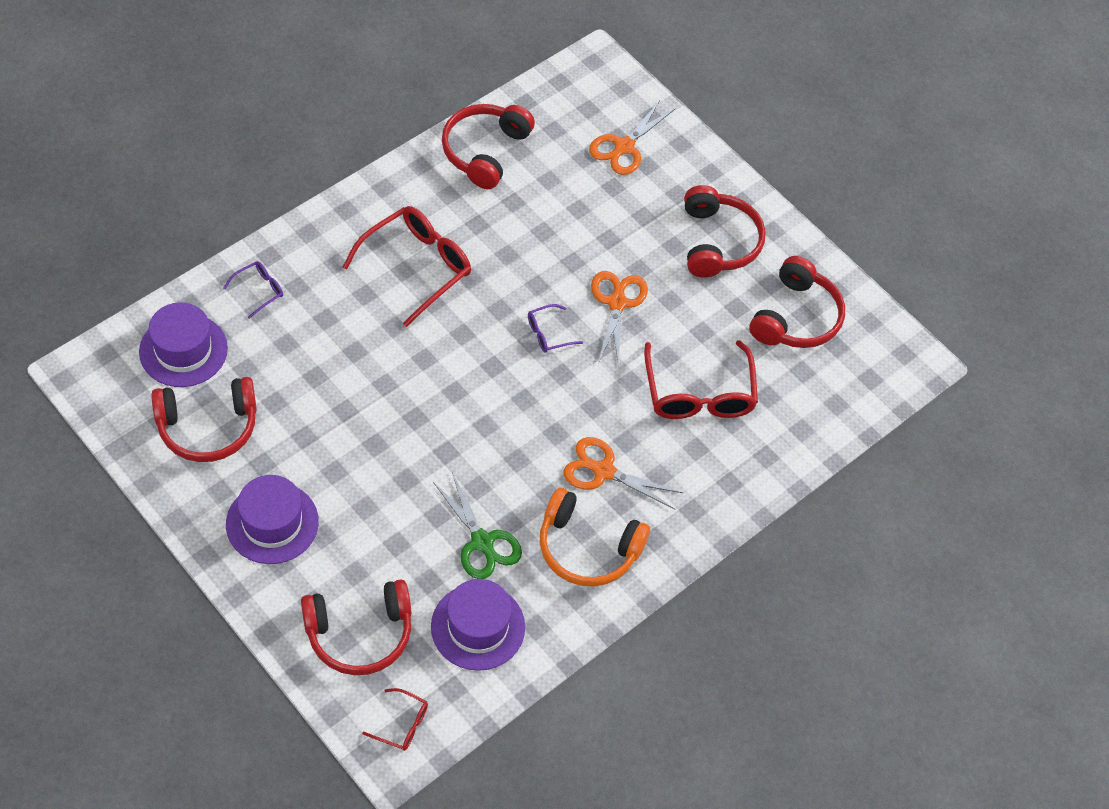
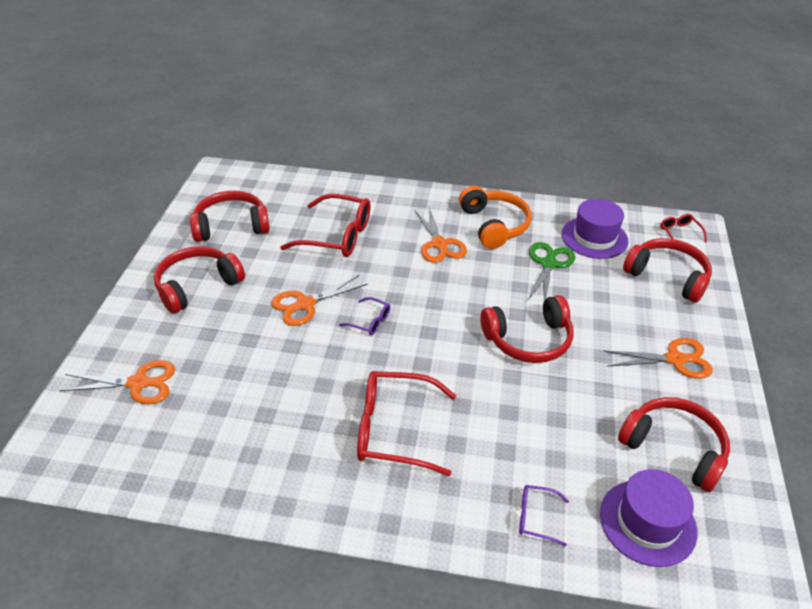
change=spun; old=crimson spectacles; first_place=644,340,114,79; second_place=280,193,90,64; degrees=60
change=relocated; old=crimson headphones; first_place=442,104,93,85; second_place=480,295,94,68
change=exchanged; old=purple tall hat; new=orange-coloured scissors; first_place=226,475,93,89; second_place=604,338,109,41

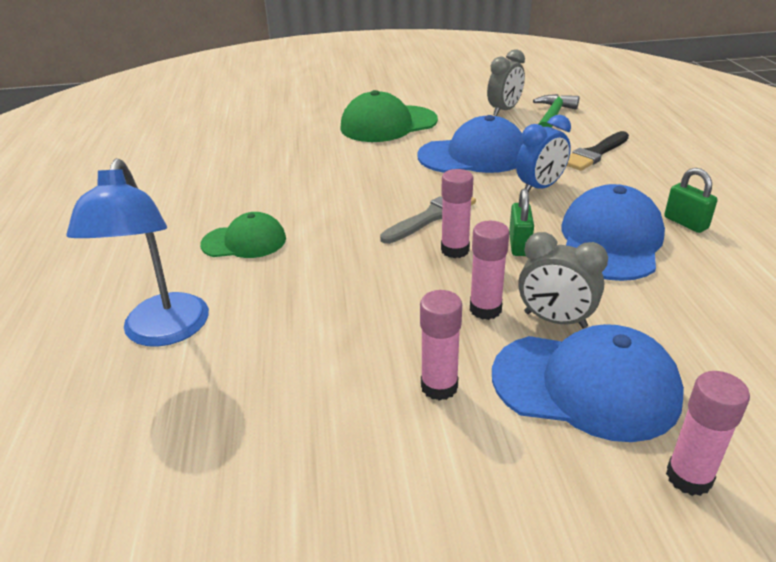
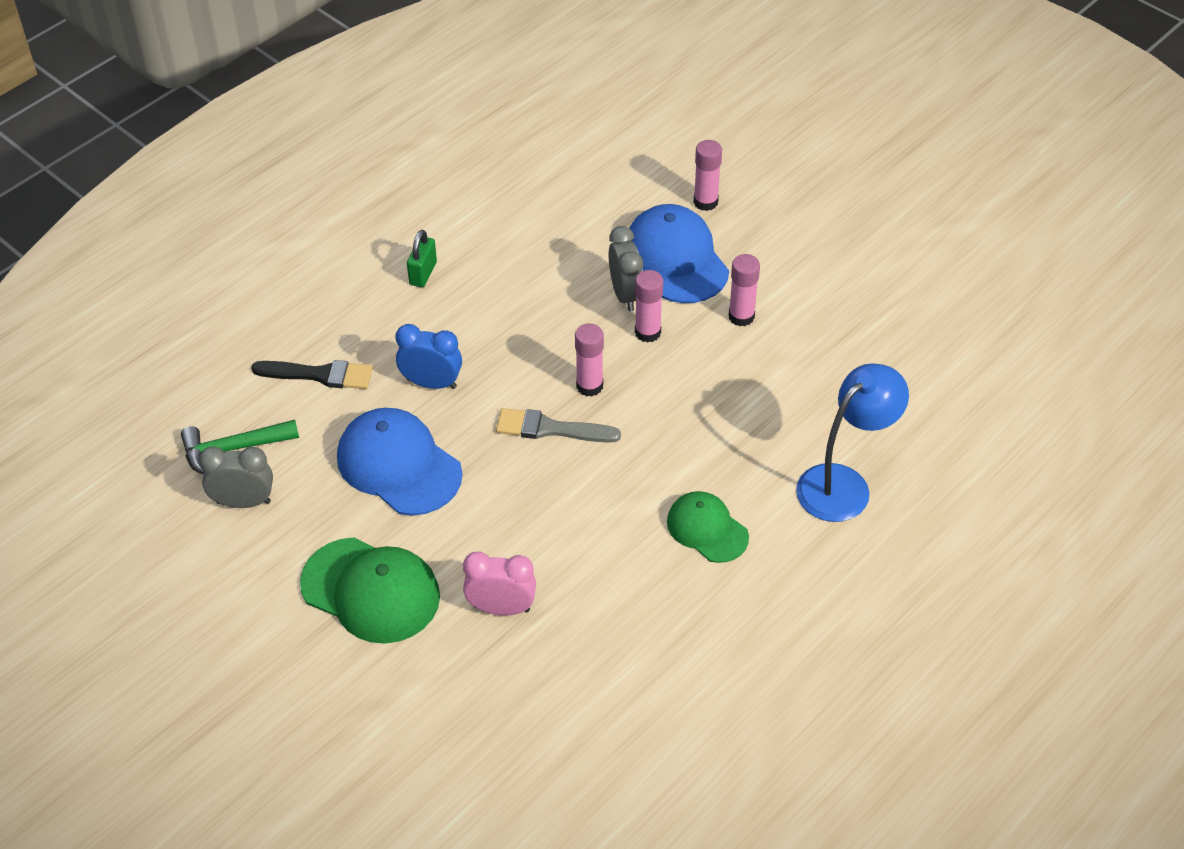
change=appeared; new=rosy clock; second_place=463,552,73,64
change=missing; old=leaf-green small lock; first_place=509,188,25,68
change=missing; old=cobalt cap; first_place=561,184,104,97

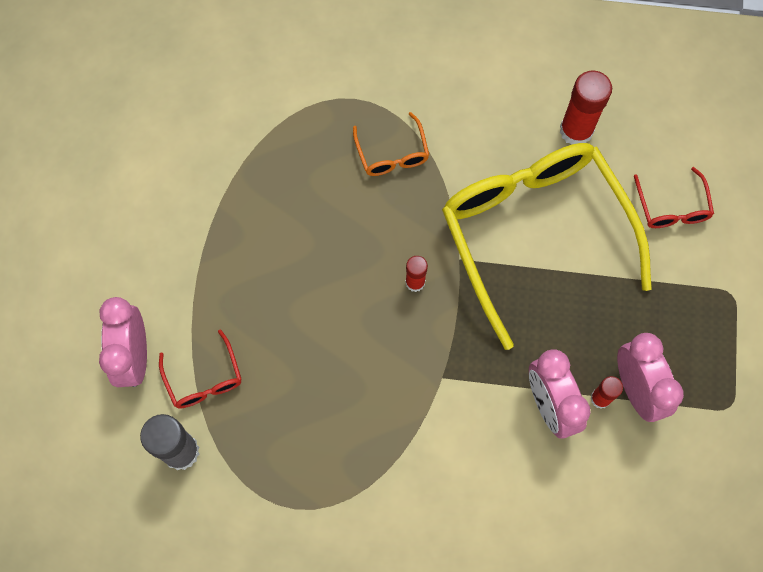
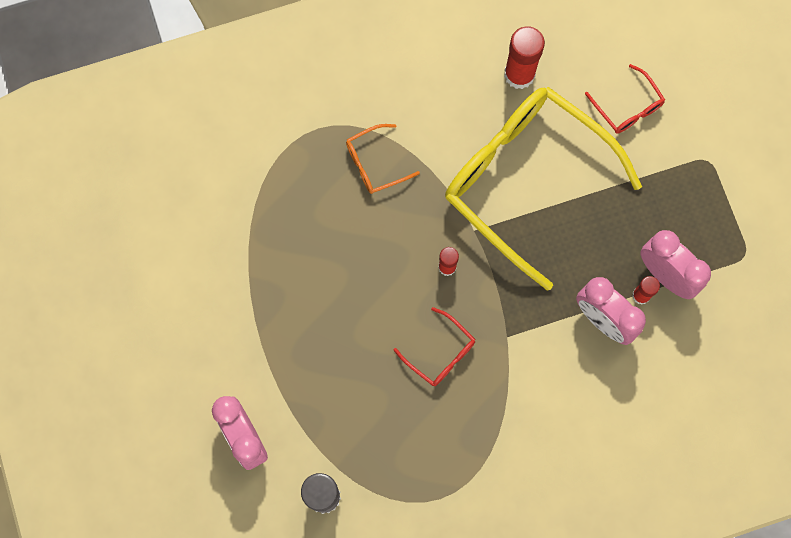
change=spun; old=orange-coloured spectacles; first_place=353,112,76,64; second_place=346,124,74,70; degrees=105
change=relocated; old=crimson spectacles; first_place=159,330,83,79; second_place=393,307,82,79

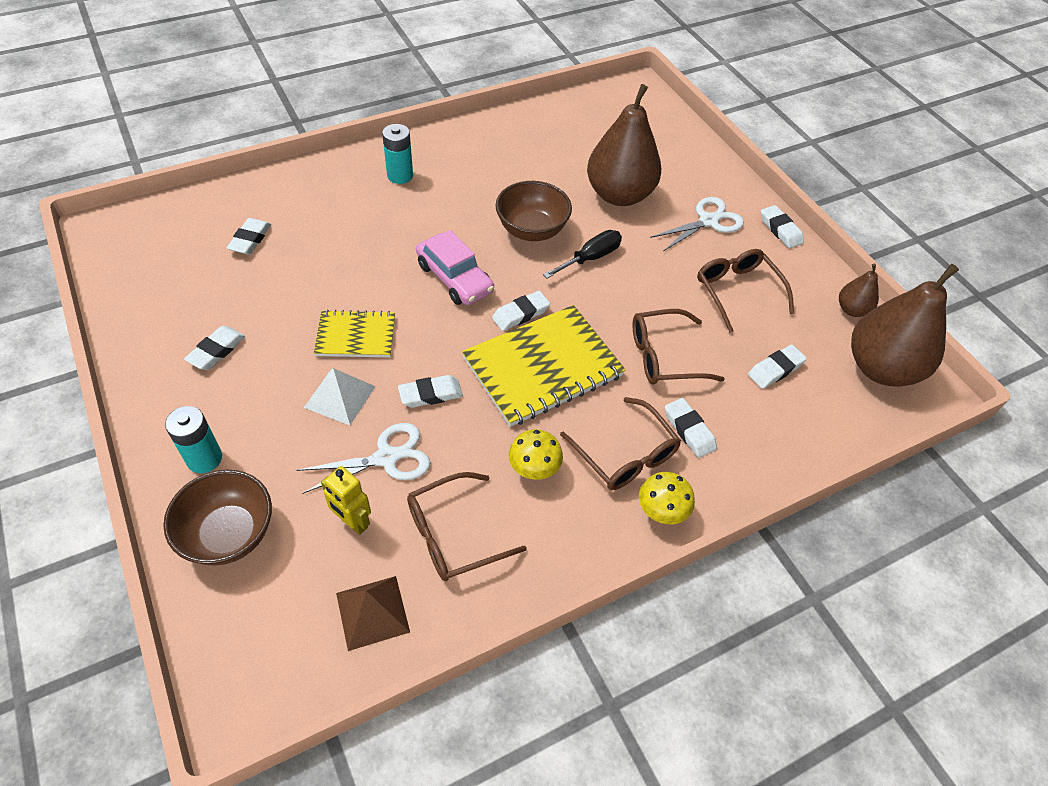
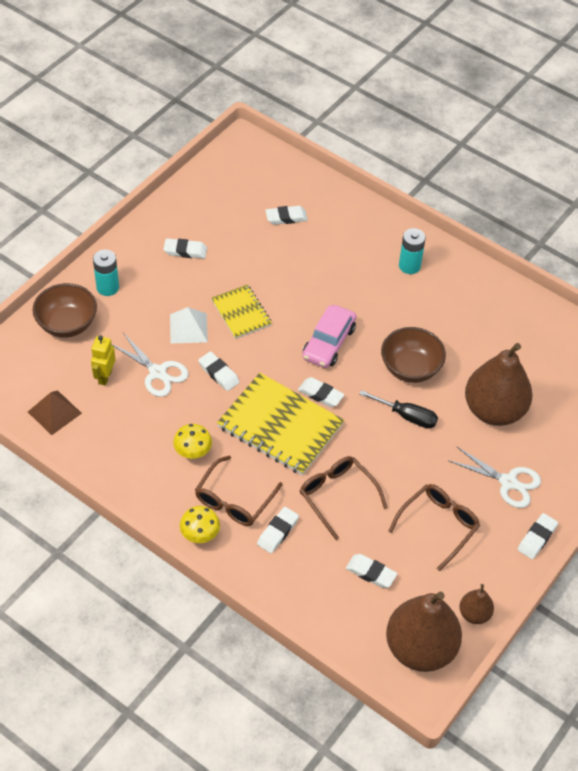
change=missing; old=russet spectacles; first_place=407,472,120,109

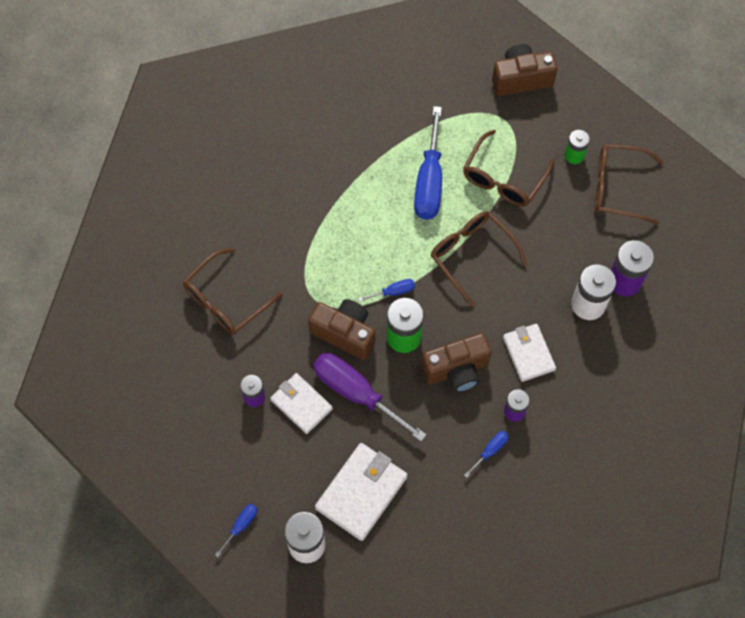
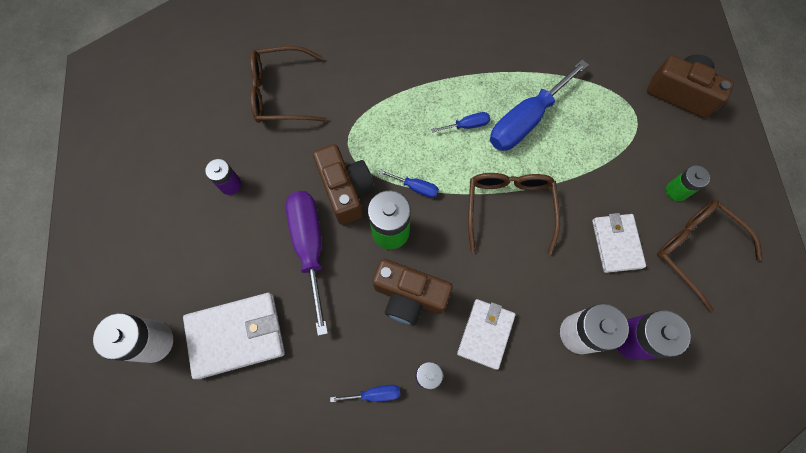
change=relocated; old=cobalt hand screwdriver; first_place=215,504,42,53; second_place=431,112,59,21
change=relocated; old=snow-white wallet; first_place=270,373,63,61; second_place=592,213,54,60
change=missing; old=russet spectacles; first_place=463,130,92,76

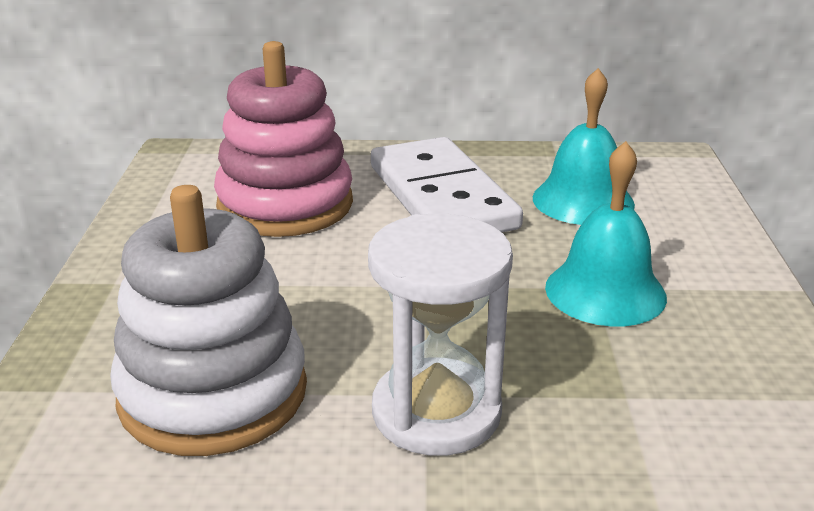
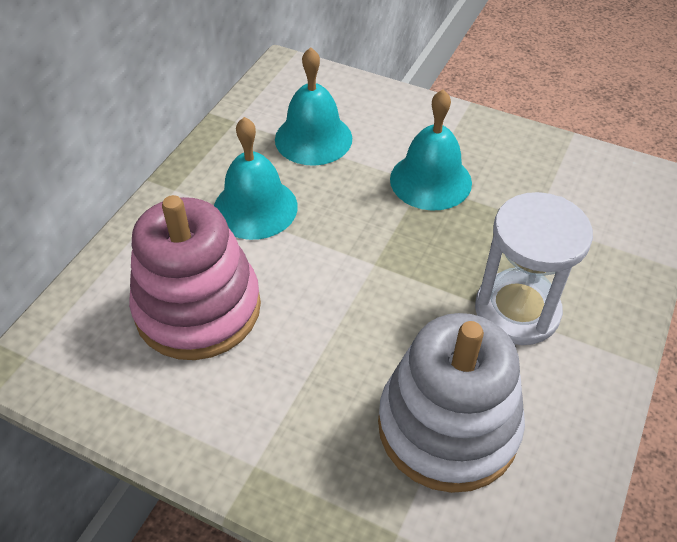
change=exchanged; old=snow-white domino tile; new=aqua hand bell; first_place=371,137,152,95; second_place=214,117,84,123

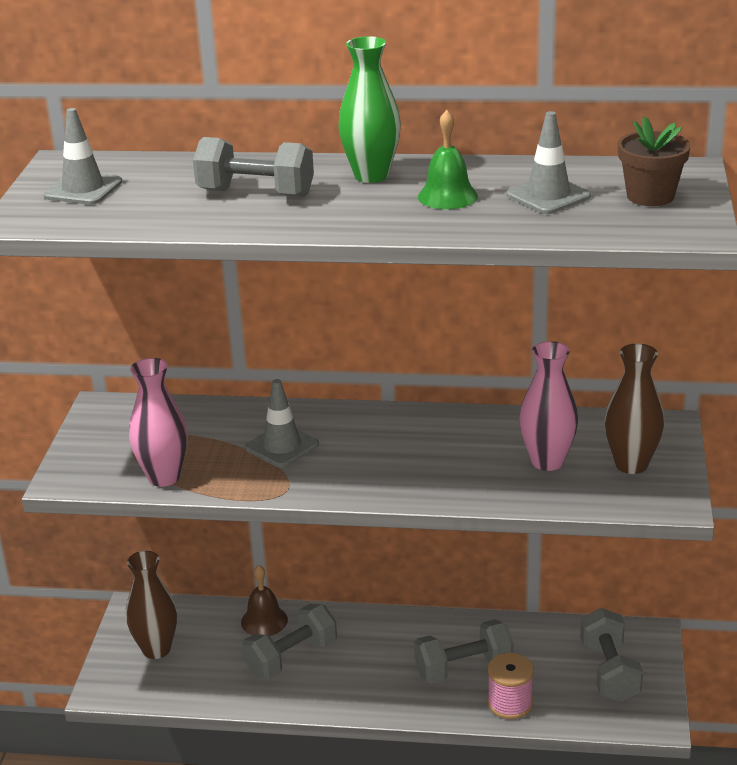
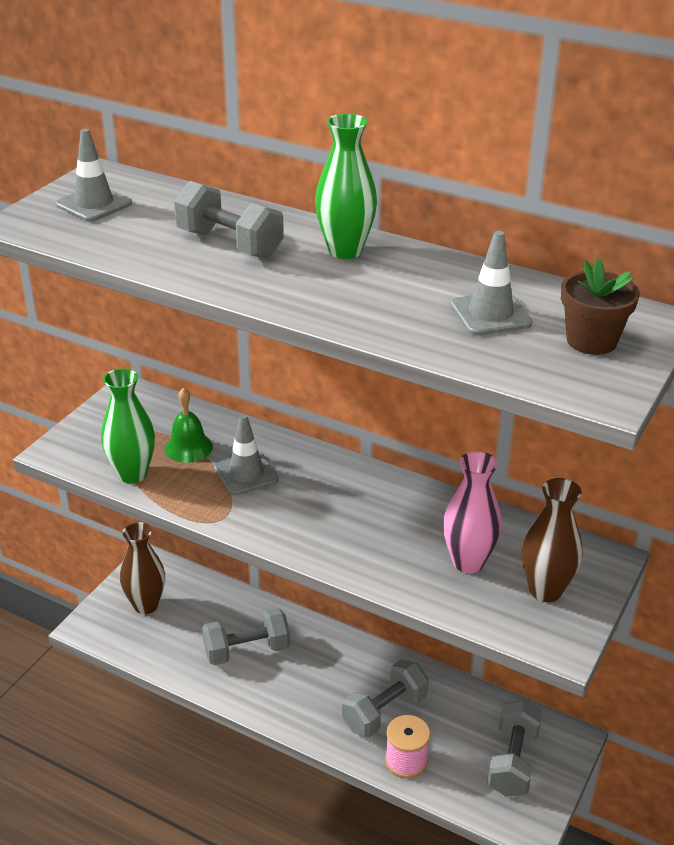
change=colour; old=rosy flower vase; new=leaf-green flower vase; first_place=129,358,59,129; second_place=101,368,54,115
change=relocated; old=leaf-green hand bell; first_place=418,110,60,99; second_place=165,388,48,75
change=spun; old=gray dumbbell; first_place=414,619,100,65; second_place=342,659,87,78; degrees=-45
change=missing; old=russet hand bell; first_place=241,565,47,71

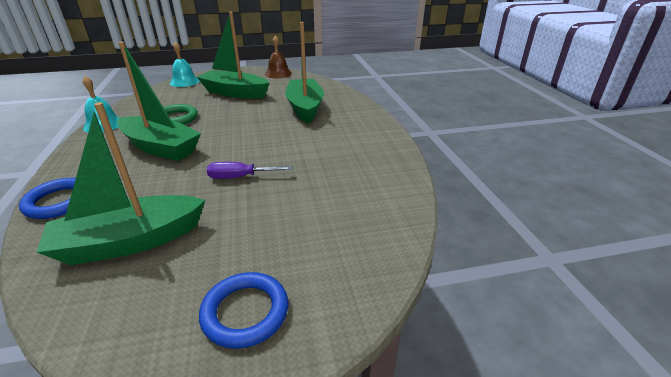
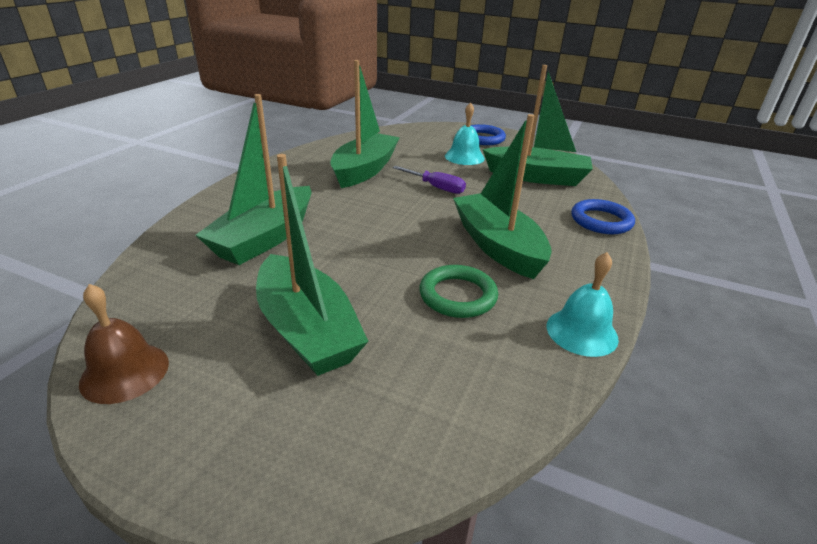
change=appeared; new=leaf-green boat; second_place=330,60,70,128
change=relocated; old=aqua hand bell; first_place=170,42,29,45; second_place=445,102,40,63

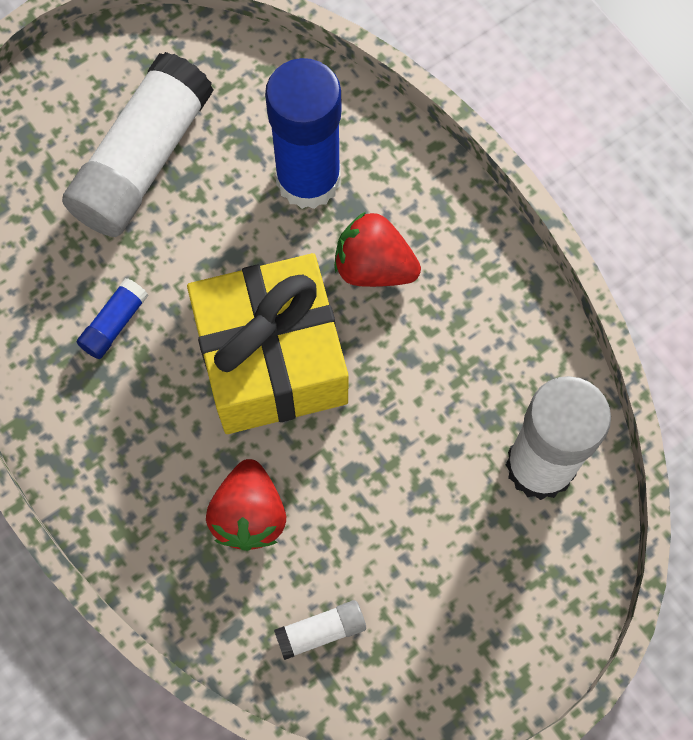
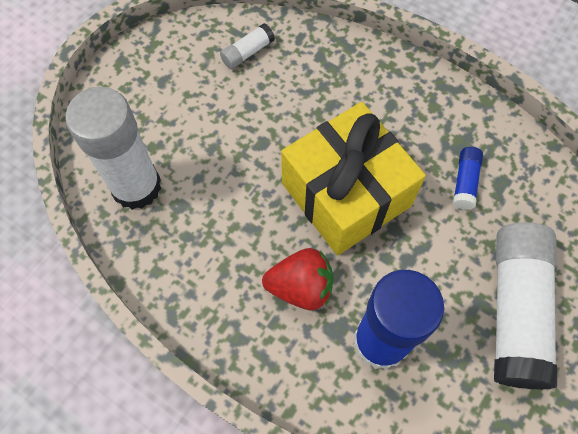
change=missing; old=crimson strawberry; first_place=206,459,80,92

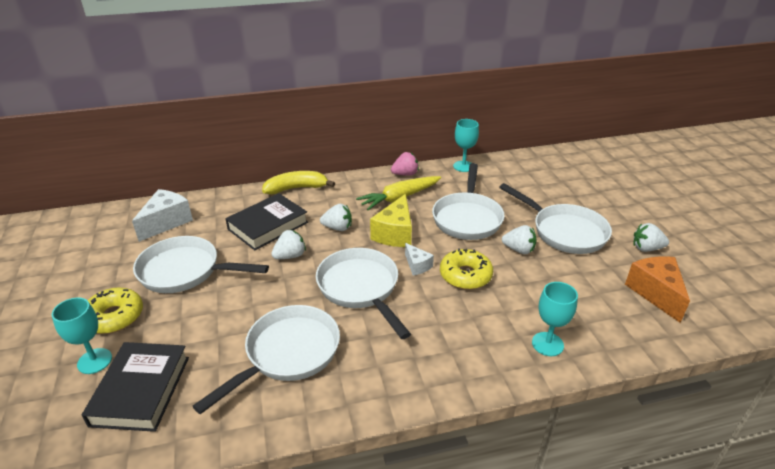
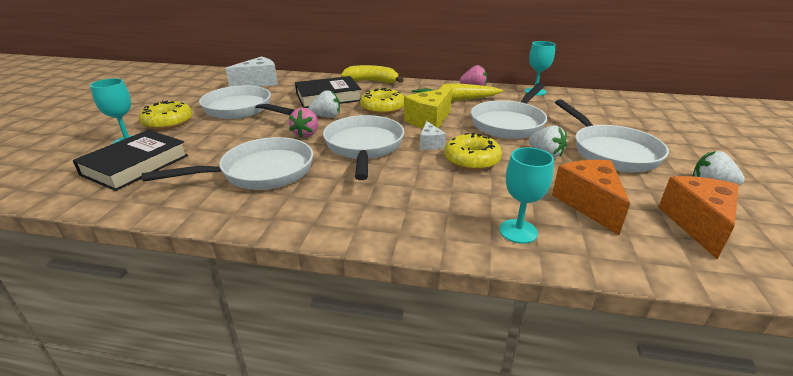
change=appeared; new=rosy strawberry; second_place=289,108,29,30
change=exchanged; old=snow-white strawberry; new=yellow glazed donut; first_place=320,204,32,27; second_place=360,87,44,28
change=appeared; new=orange-coloured cheese; second_place=552,160,78,75

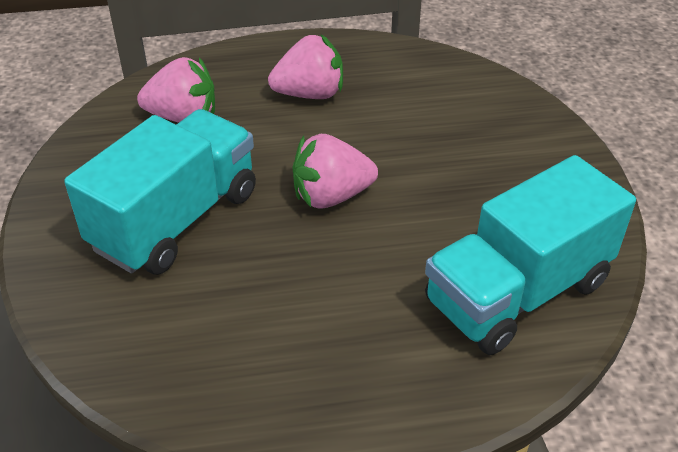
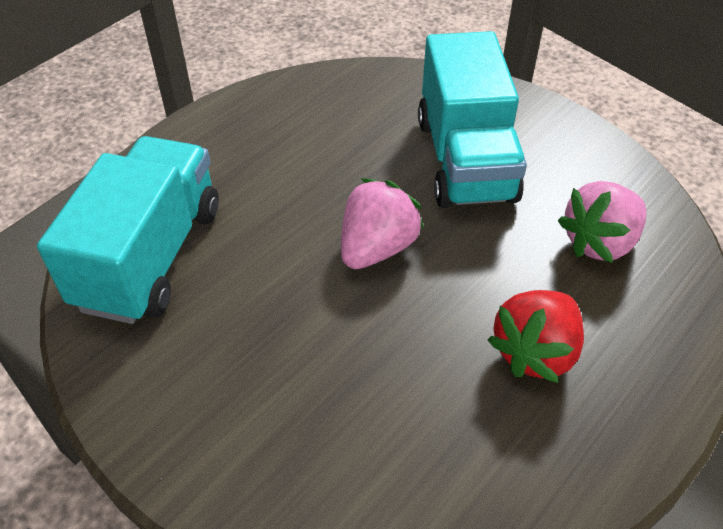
change=colour; old=rosy strawberry; new=crimson strawberry; first_place=268,34,75,65; second_place=488,290,96,93

